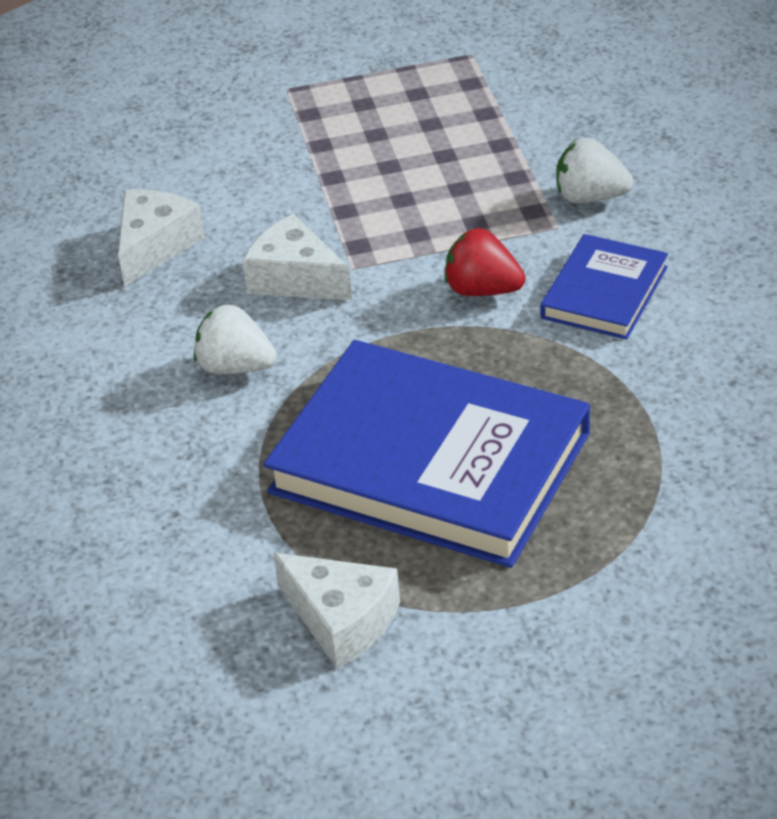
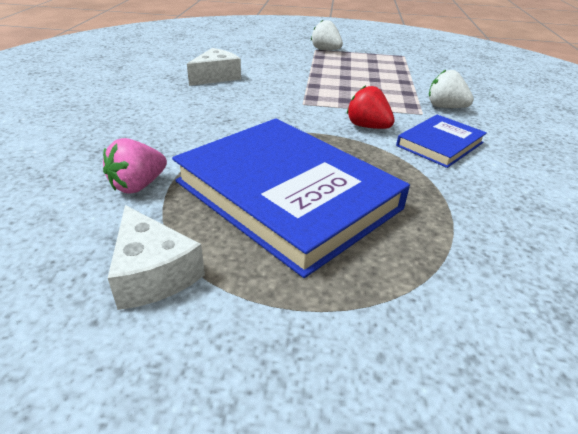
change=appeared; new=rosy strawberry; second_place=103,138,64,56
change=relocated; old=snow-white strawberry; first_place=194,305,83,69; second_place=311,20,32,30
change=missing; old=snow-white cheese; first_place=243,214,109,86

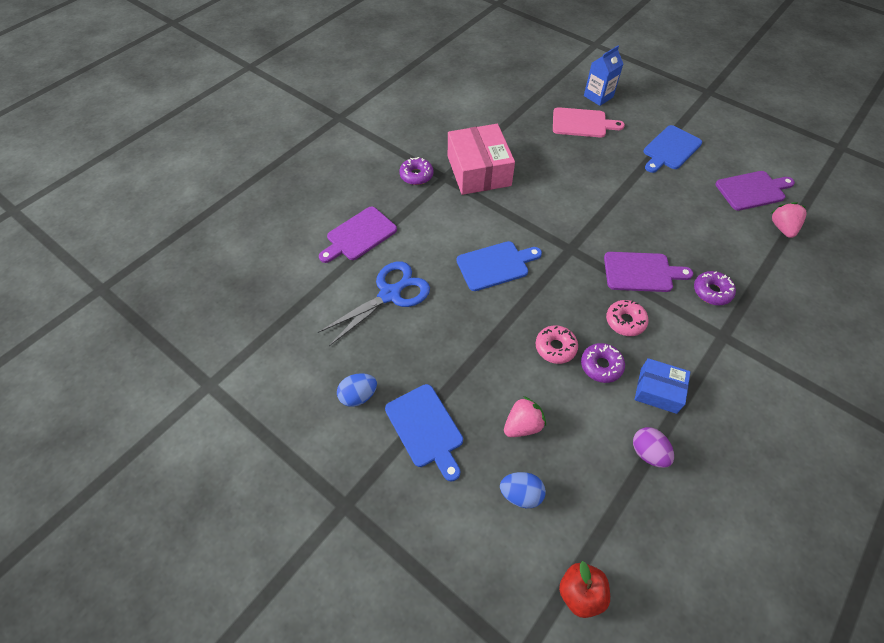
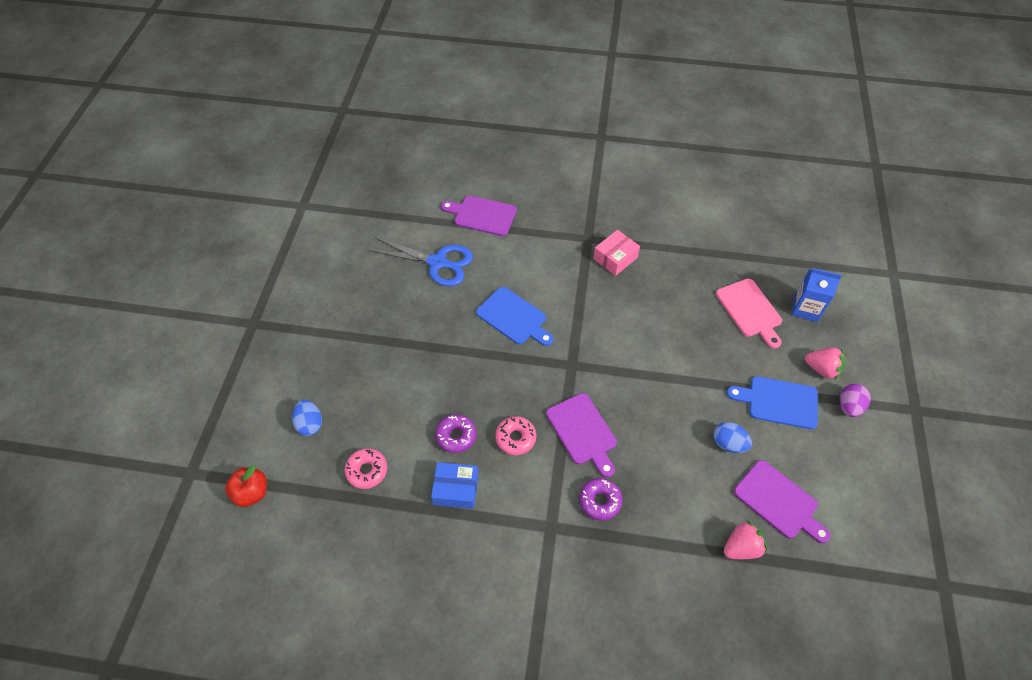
change=relocated; old=rosy glazed donut; first_place=535,325,43,39; second_place=345,448,42,41
change=spun; old=cobalt box; first_place=635,358,55,56; second_place=431,462,47,47; degrees=-75
change=size; old=rosy box; first_place=448,124,67,71; second_place=593,230,47,46; factor=0.57
change=relocated; old=cobalt egg; first_place=337,373,40,34; second_place=713,422,39,31
change=relocated; old=rosy strawberry; first_place=504,396,42,41; second_place=805,347,40,34
change=relocated; old=purple egg; first_place=633,427,41,41; second_place=839,384,32,33
change=missing; old=cobalt cutting board; first_place=385,384,78,97
change=missing; old=purple glazed donut; first_place=399,157,34,28

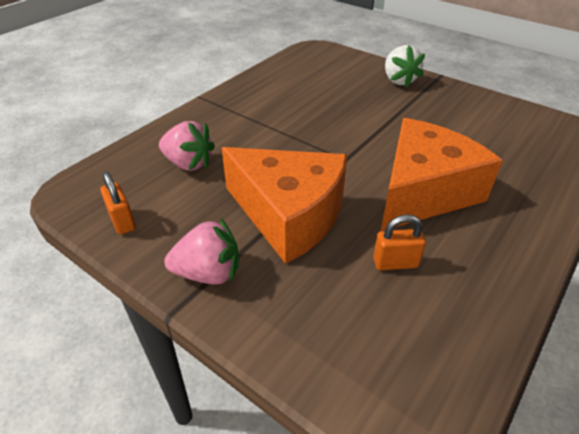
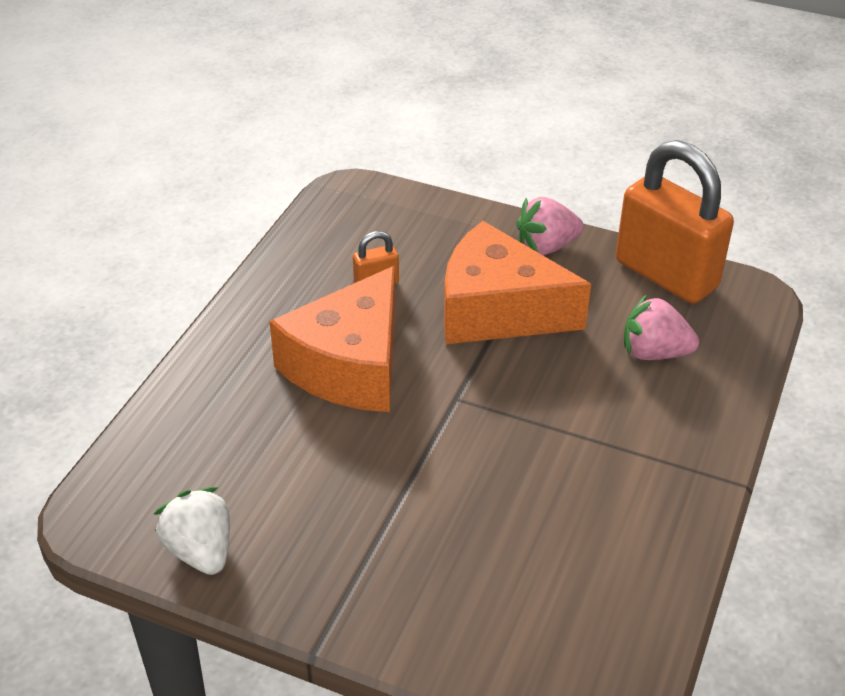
change=relocated; old=snow-white strawberry; first_place=385,45,40,43; second_place=154,487,76,88
change=size; old=orange-coloured small lock; first_place=100,171,36,64; second_place=616,140,118,164; factor=2.41

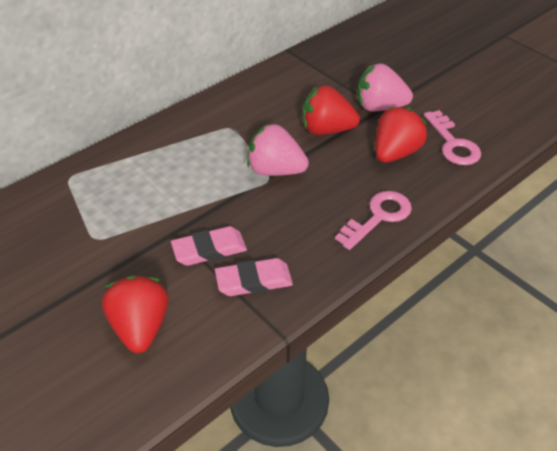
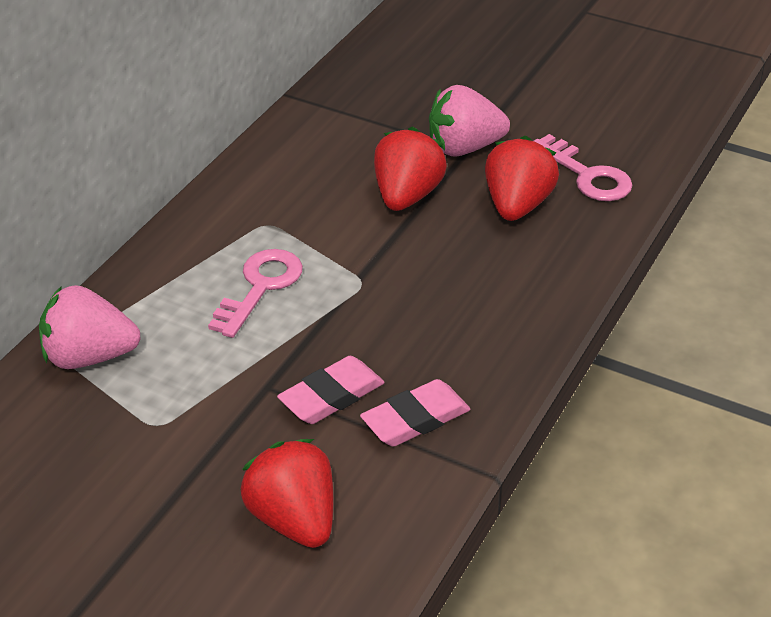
change=relocated; old=rosy strawberry; first_place=247,123,62,53; second_place=39,285,102,84
change=relocated; old=rosy door key; first_place=335,191,77,59; second_place=208,249,95,89
change=spun; old=crimson strawberry; first_place=302,85,58,50; second_place=374,127,73,84; degrees=120

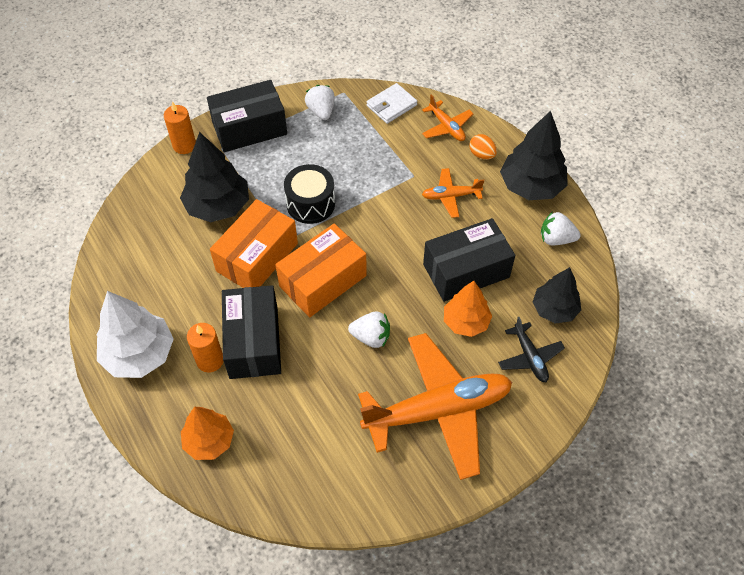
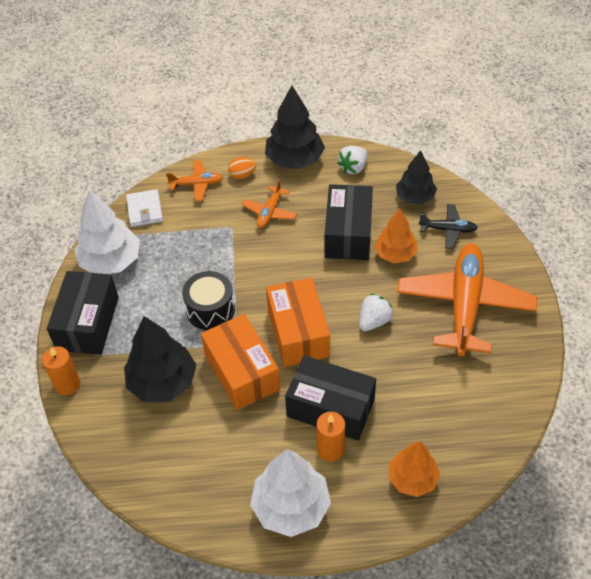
change=exchanged; old=snow-white strawberry; new=snow-white fir tree; first_place=305,85,30,35; second_place=74,190,66,84

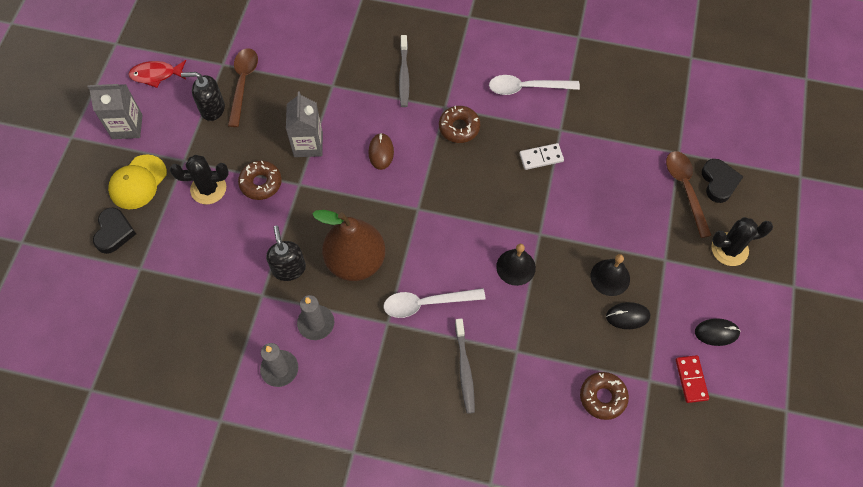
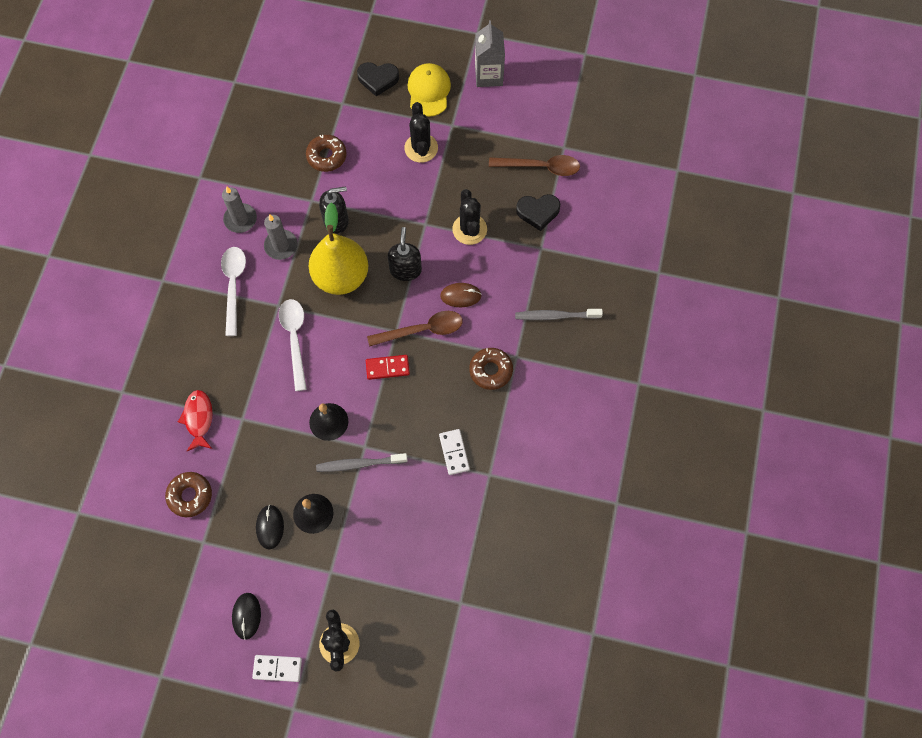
change=relocated; old=crimson fish figure; first_place=128,60,58,28; second_place=178,390,35,62
change=relocated; old=snow-white spoon; first_place=489,75,91,20; second_place=221,247,25,89
change=appeared; new=snow-white domino tile; second_place=252,655,50,27
change=relocated; old=russet glazed donut; first_place=238,161,44,39; second_place=306,135,41,37
change=colour; old=russet pear fruit; new=yellow pear fruit; first_place=312,210,74,71; second_place=309,202,59,93
change=relocated; old=gray toothbrush; first_place=455,318,20,96; second_place=316,453,92,19
change=relocated; old=crimson domino tile; first_place=676,355,33,48; second_place=366,355,44,25
change=relocated; old=russet spoon; first_place=666,151,46,87; second_place=367,311,96,36
change=relocated; old=black pump bottle; first_place=181,72,44,49; second_place=388,227,34,54
change=spun; old=yellow cap; first_place=108,155,59,55; second_place=408,63,43,54; degrees=60
change=exchanged; old=gray carton; new=black prickly plant; first_place=286,91,37,66; second_place=452,189,35,56
change=relocated; old=black heart shape; first_place=702,159,41,44; second_place=516,194,44,37

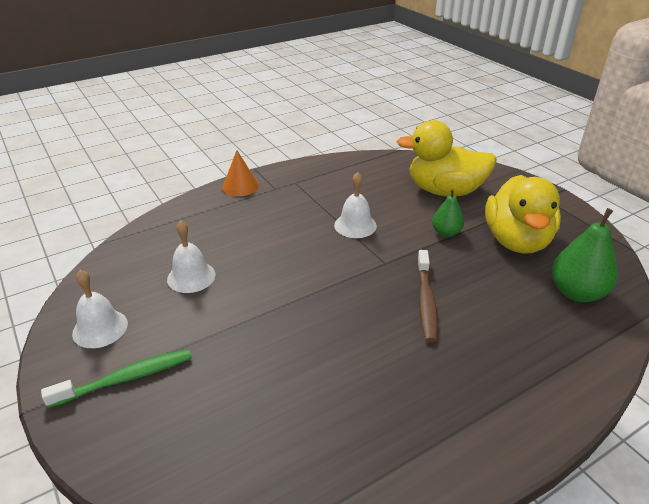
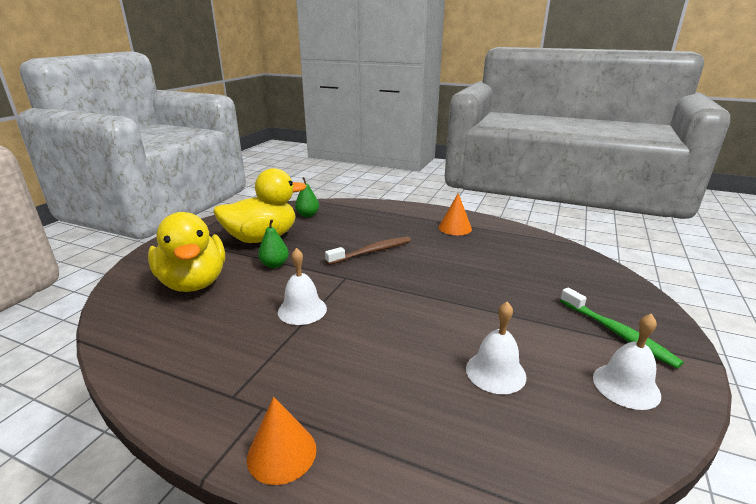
change=size; old=leaf-green pear fruit; first_place=552,208,66,94; second_place=295,177,24,40; factor=0.6
change=appeared; new=orange-coloured solid cone; second_place=439,193,33,42
change=spun; old=leaf-green toothbrush; first_place=41,349,151,59; second_place=560,287,124,82; degrees=-150

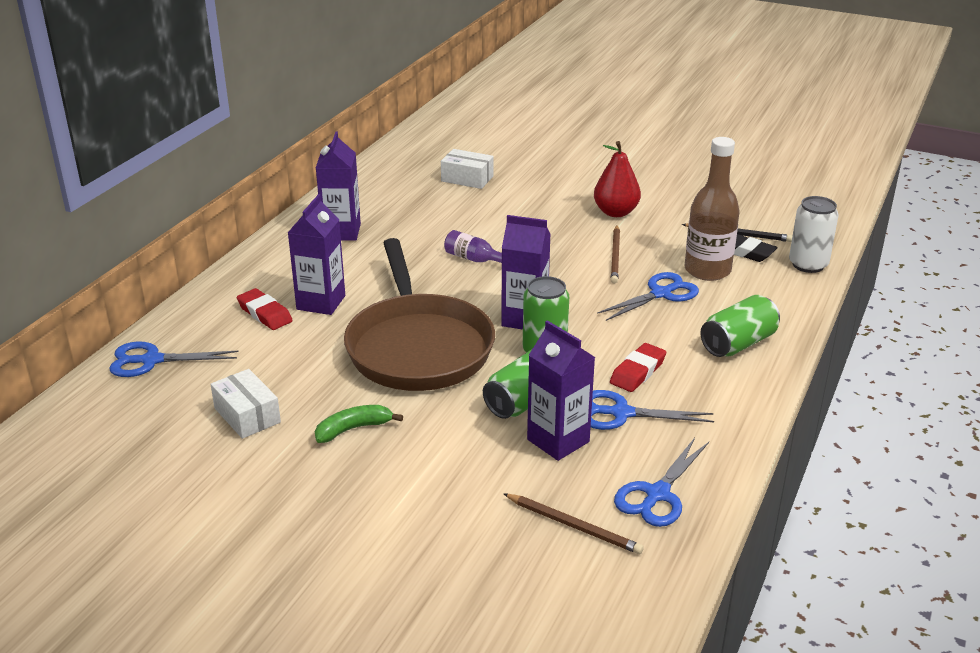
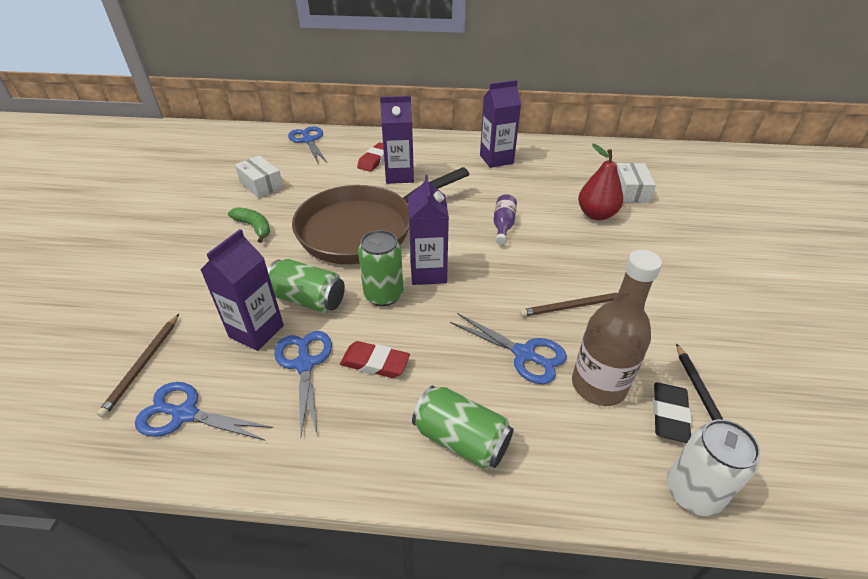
change=spun; old=snow-white box; first_place=210,369,71,70; second_place=235,155,49,43; degrees=-75
change=relocated; old=crimson pear fruit; first_place=594,141,47,76; second_place=578,144,45,76

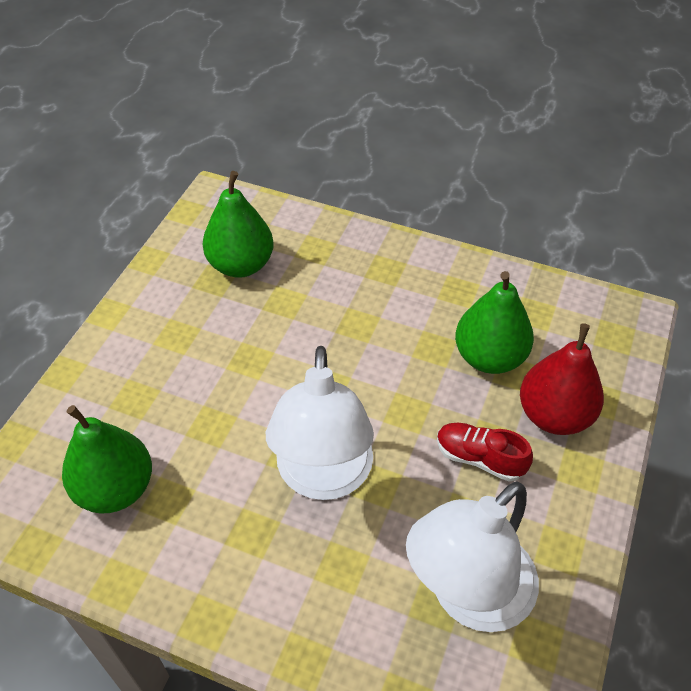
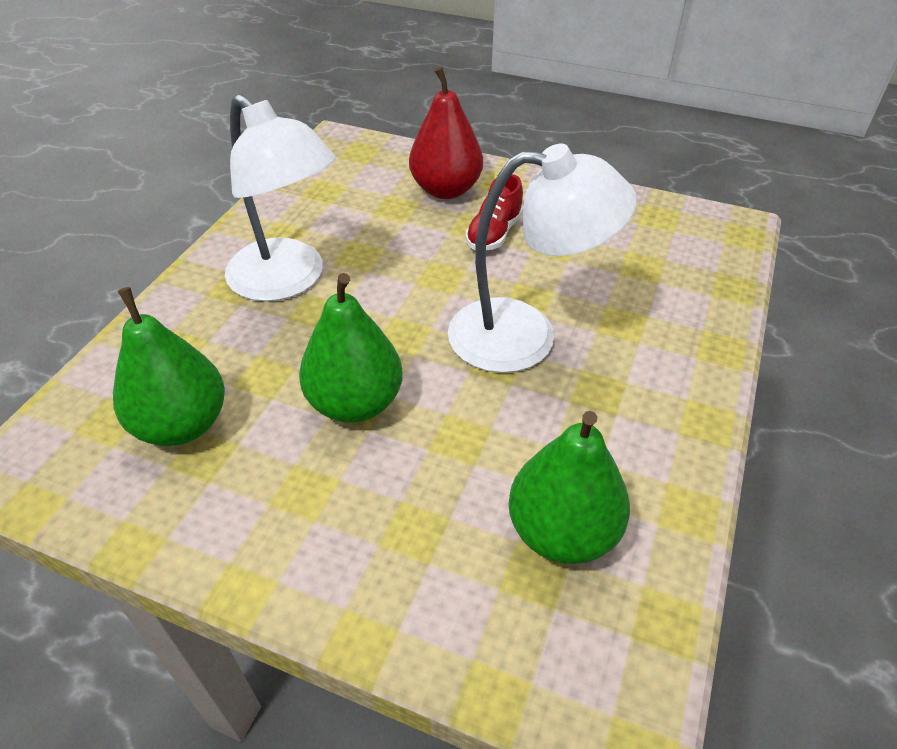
change=relocated; old=snow-white reading lamp; first_place=406,481,133,151; second_place=225,94,111,207
change=relocated; old=leaf-green pear fruit; first_place=455,271,79,103; second_place=299,273,104,150

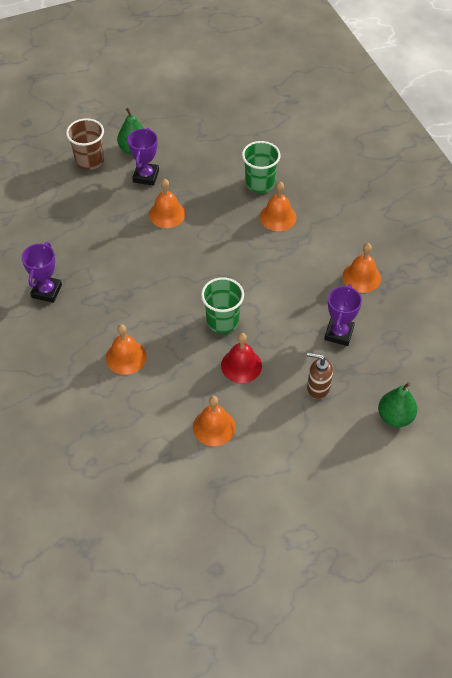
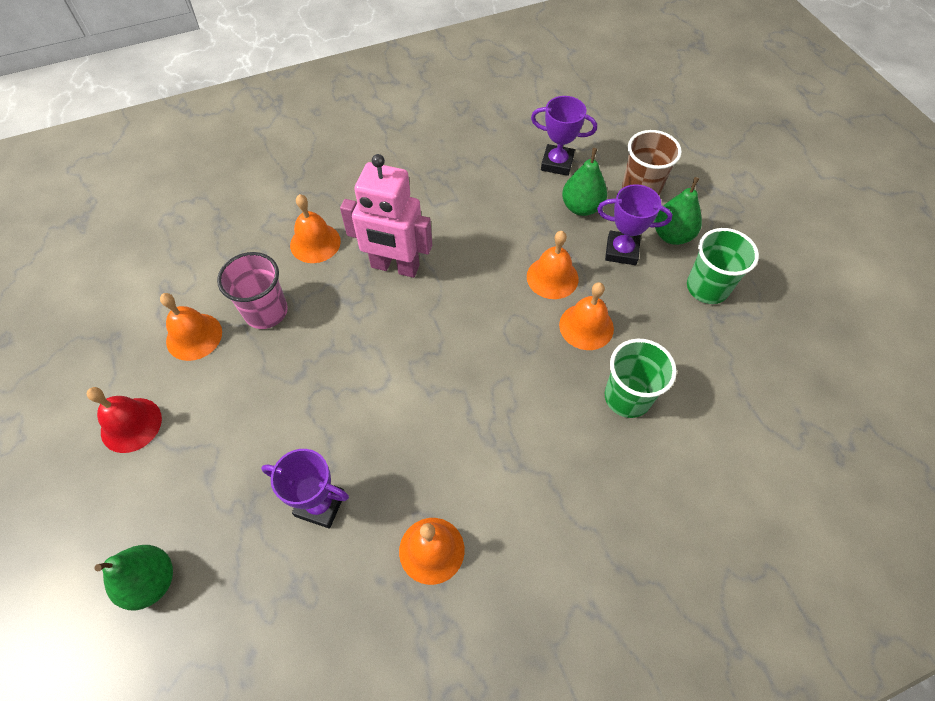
change=relocated; old=crimson hand bell; first_place=221,333,41,50; second_place=87,387,75,66
change=appeared; new=rosy beaker; second_place=217,252,71,77
change=appeared; new=rosy robot; second_place=340,154,92,124
change=relocated; old=purple award cup; first_place=22,242,40,61; second_place=531,96,66,80
change=relocated; old=orange-coloured hand bell; first_place=260,182,36,49; second_place=559,282,55,68
change=appeared; new=leaf-green pear fruit; second_place=562,148,45,68
change=relocated; old=leaf-green beaker; first_place=201,277,43,56; second_place=687,228,72,76
change=missing; old=russet pump bottle; first_place=307,352,26,47

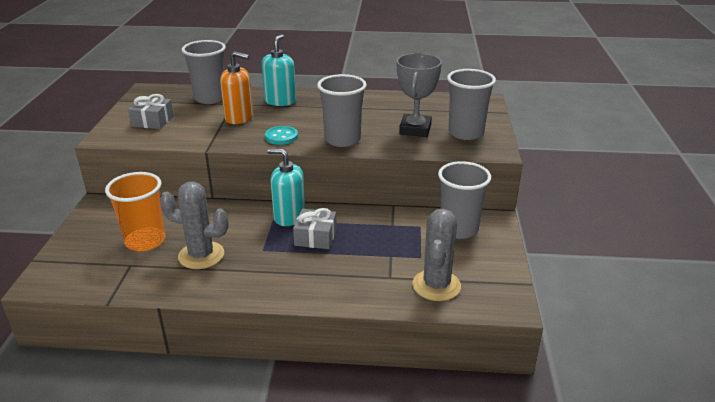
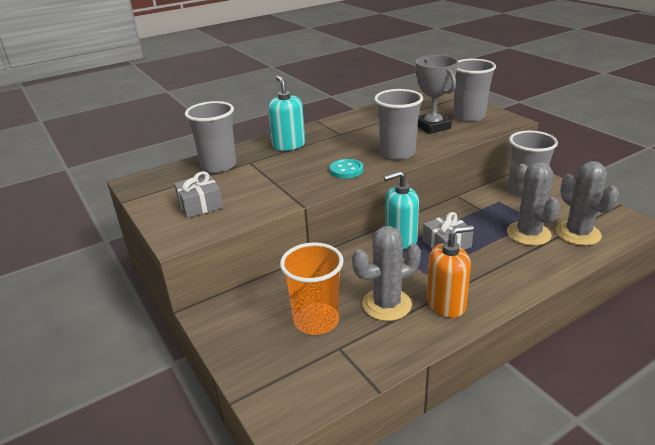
change=relocated; old=orange-coloured pump bottle; first_place=220,51,33,73; second_place=427,225,47,93
change=appeared; new=gray prickly plant; second_place=507,162,53,84

